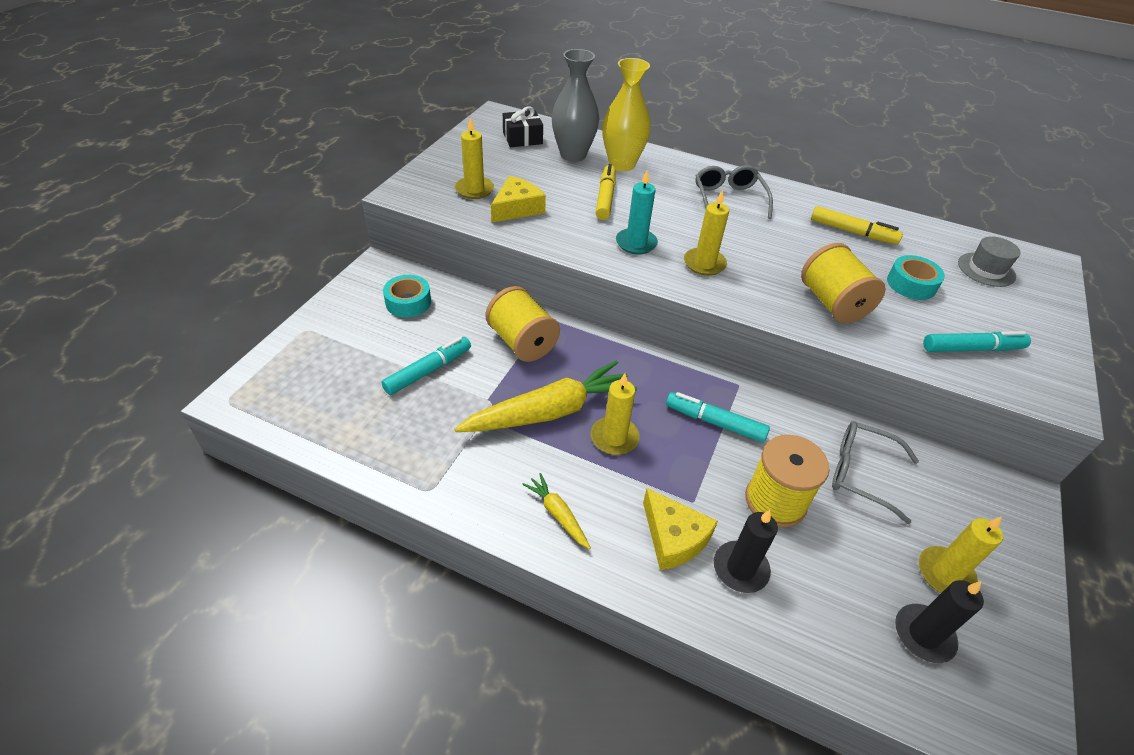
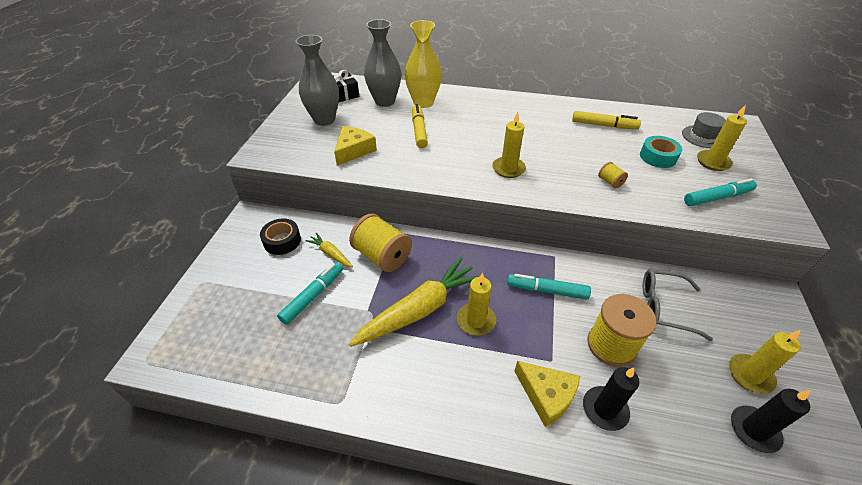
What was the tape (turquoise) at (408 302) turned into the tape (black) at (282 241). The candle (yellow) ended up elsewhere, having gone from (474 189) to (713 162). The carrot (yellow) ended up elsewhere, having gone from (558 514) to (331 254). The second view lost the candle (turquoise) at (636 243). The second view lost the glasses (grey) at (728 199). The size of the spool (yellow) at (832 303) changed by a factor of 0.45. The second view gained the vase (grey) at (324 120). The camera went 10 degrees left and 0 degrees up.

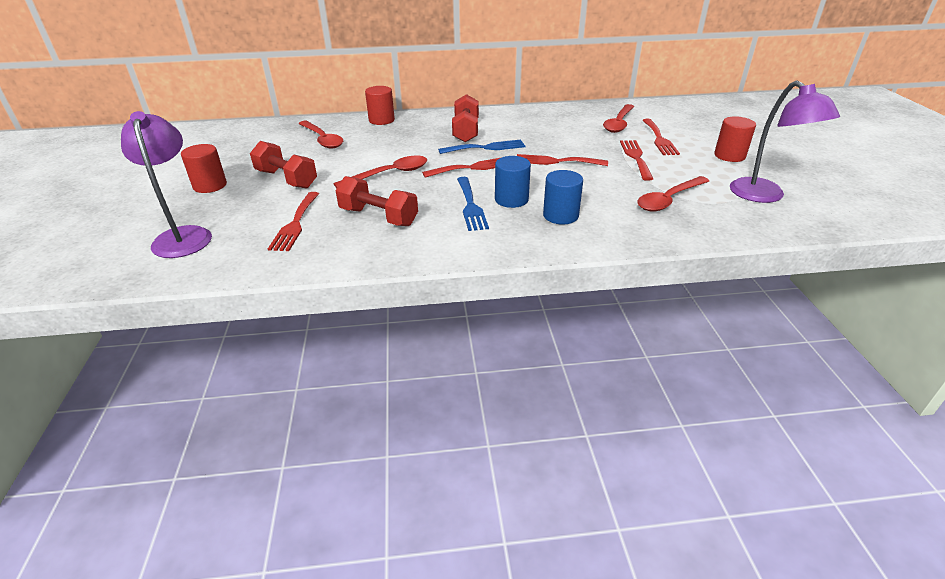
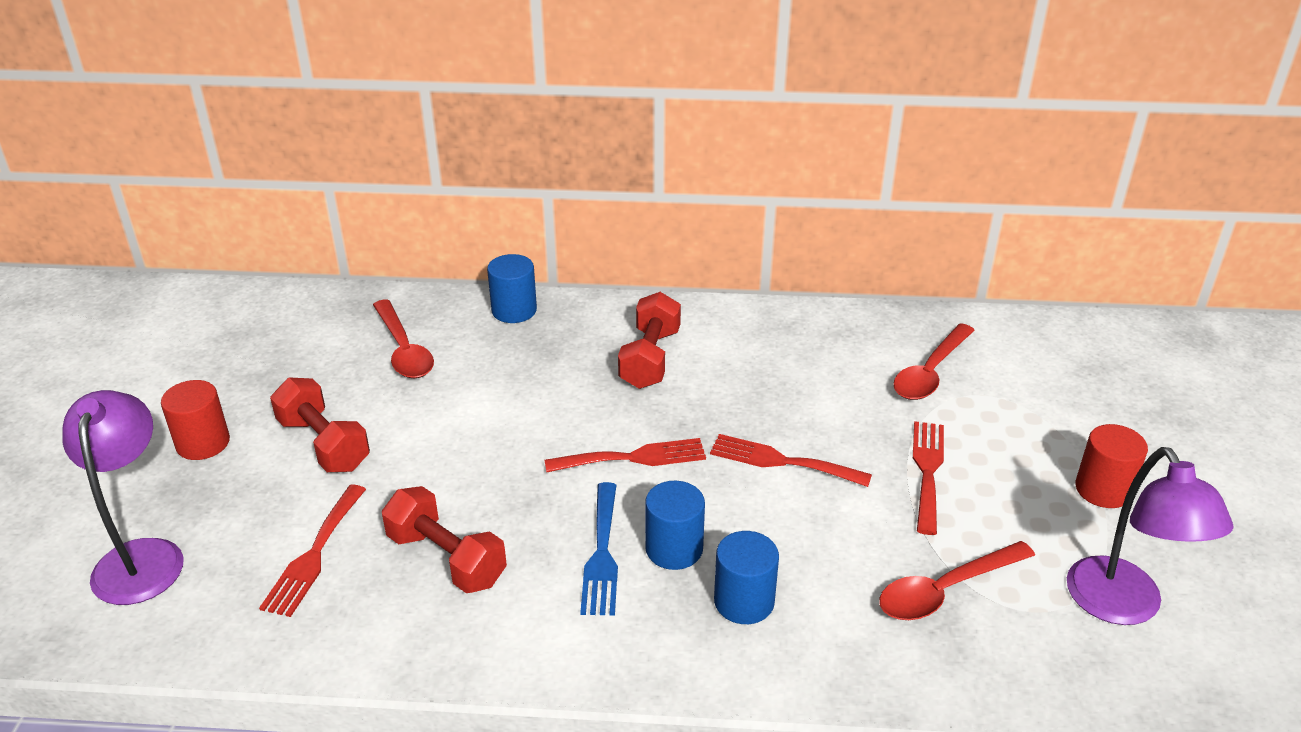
The second view lost the spoon (red) at (389 174). What was the cylinder (red) at (381 120) turned into the cylinder (blue) at (514 310). The second view lost the fork (blue) at (486 148). The second view lost the fork (red) at (659 139). The camera went 10 degrees right and 0 degrees up.

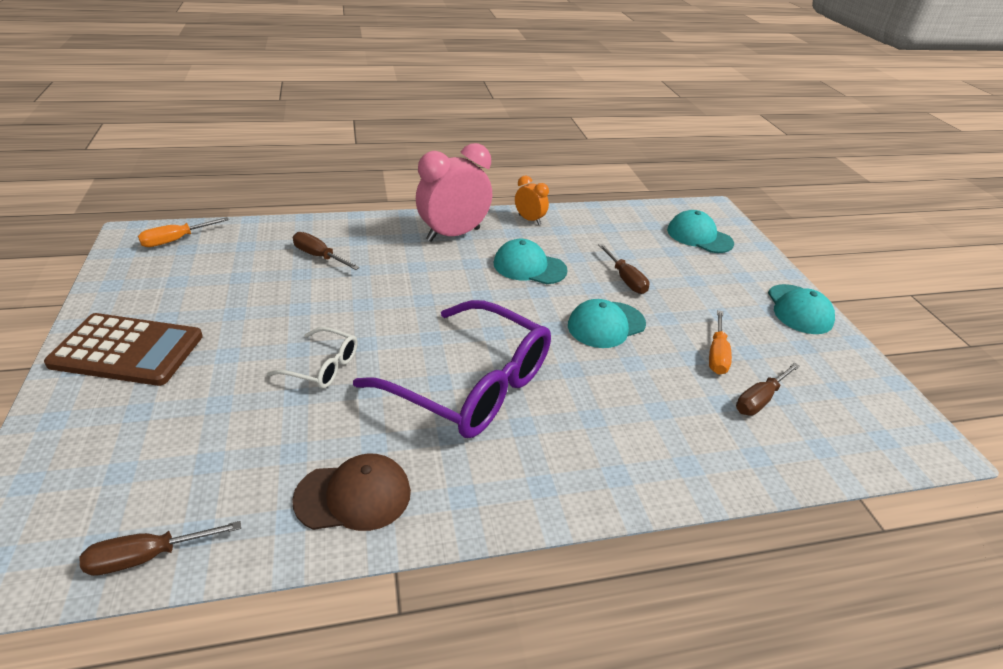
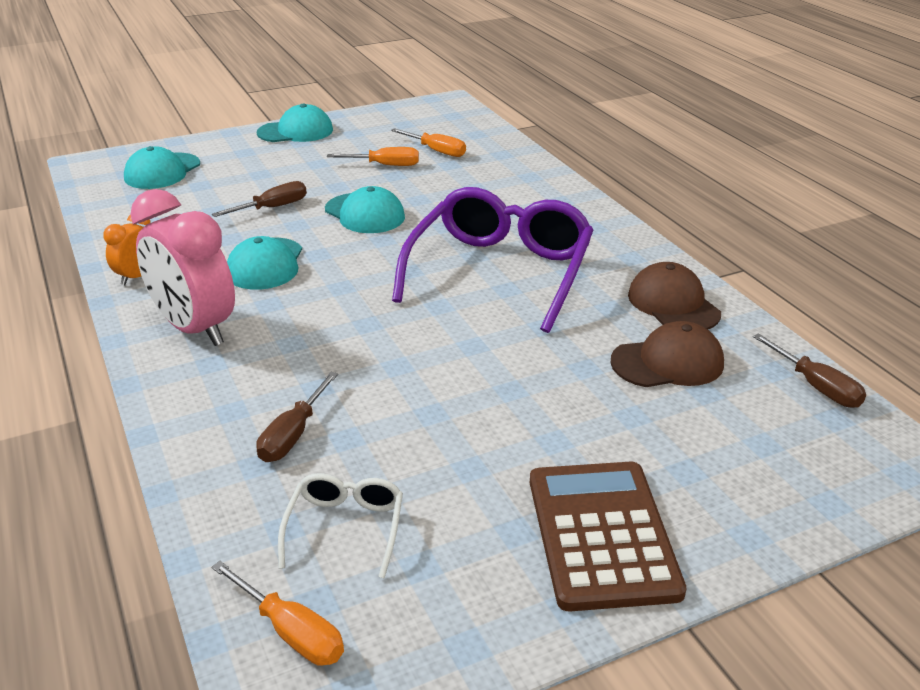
The glasses (white) ended up elsewhere, having gone from (322 366) to (345 528). What was the screwdriver (brown) at (759 400) turned into the screwdriver (orange) at (437 151). The second view gained the cap (brown) at (667 362). The camera went 100 degrees left and 5 degrees down.

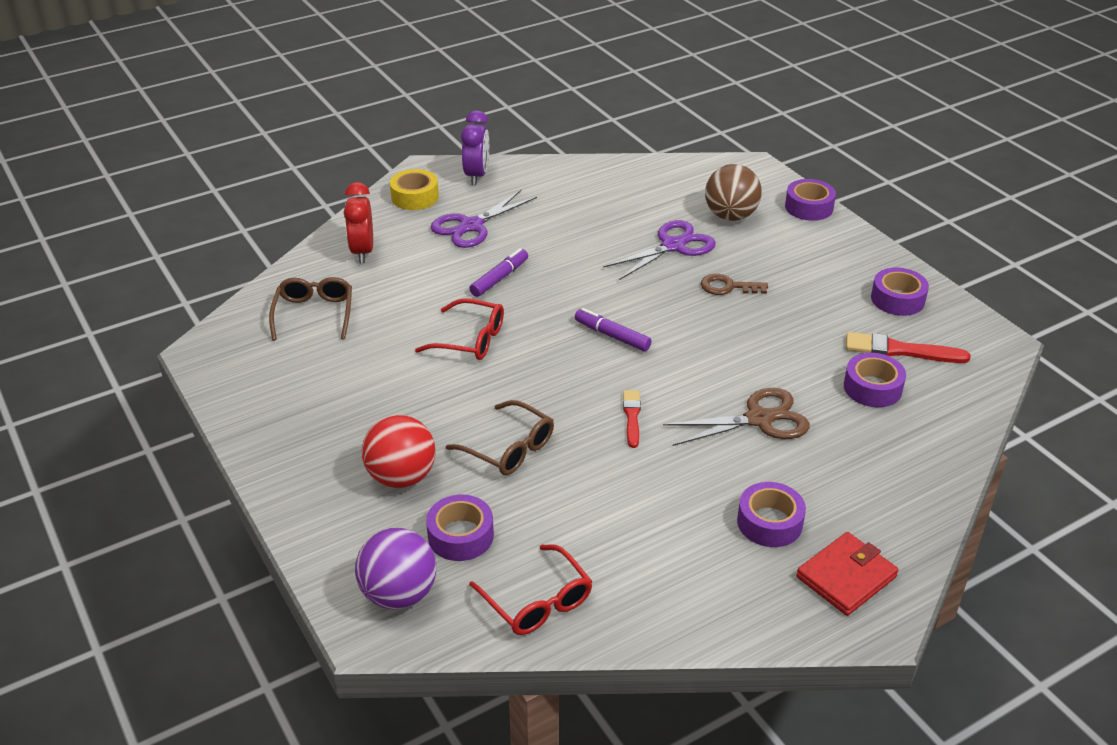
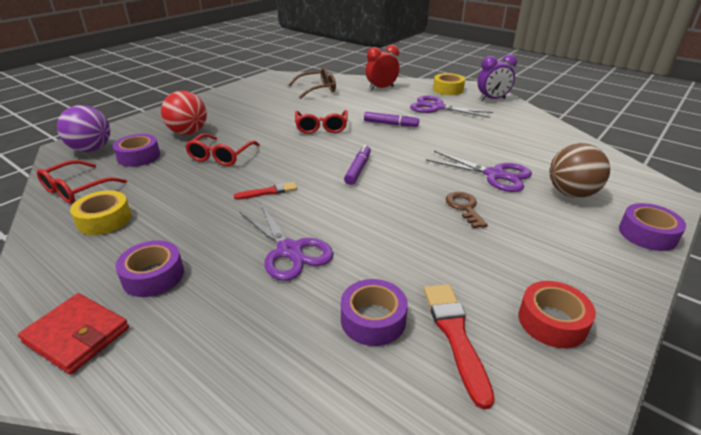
What was the glasses (brown) at (509 449) turned into the glasses (red) at (221 156). What was the scissors (brown) at (759 419) turned into the scissors (purple) at (289 251). What was the tape (purple) at (897 299) turned into the tape (red) at (552 322). The second view gained the tape (yellow) at (104 220). The camera went 70 degrees right and 5 degrees down.

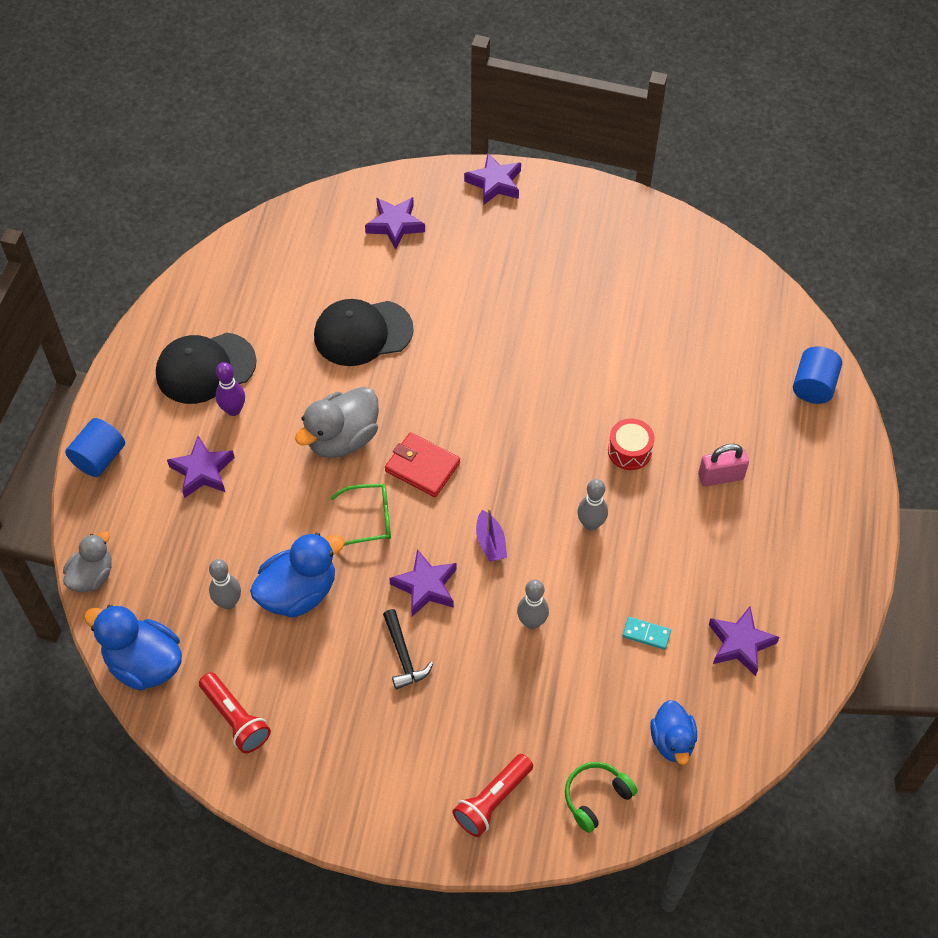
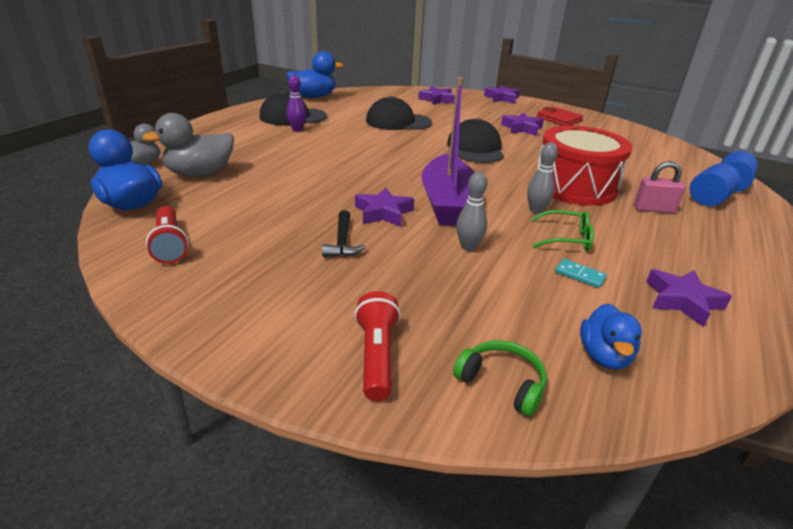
The cylinder (blue) ended up elsewhere, having gone from (99 458) to (708 200). The star (purple) ended up elsewhere, having gone from (202 471) to (522 128). The second view lost the bowling pin (grey) at (228 602). The duck (blue) ended up elsewhere, having gone from (298 592) to (314 97). The duck (grey) ended up elsewhere, having gone from (342 439) to (200 174). The glasses (green) ended up elsewhere, having gone from (369 519) to (566 238). The wallet (red) ended up elsewhere, having gone from (422 467) to (559 119). The flashlight (red) at (492 801) ended up facing another way, 120 degrees clockwise from before. The size of the boat (purple) at (490 542) changed by a factor of 2.48. The headphones (green) at (596 797) ended up facing another way, 60 degrees clockwise from before. The size of the drum (red) at (629 451) changed by a factor of 2.28. The second view gained the cap (black) at (475 148). The camera went 15 degrees right and 25 degrees down.

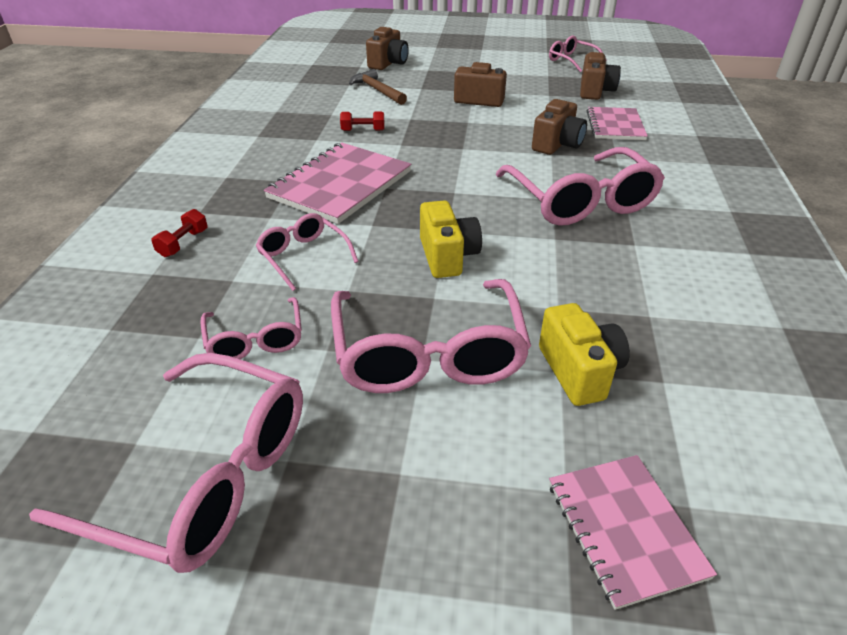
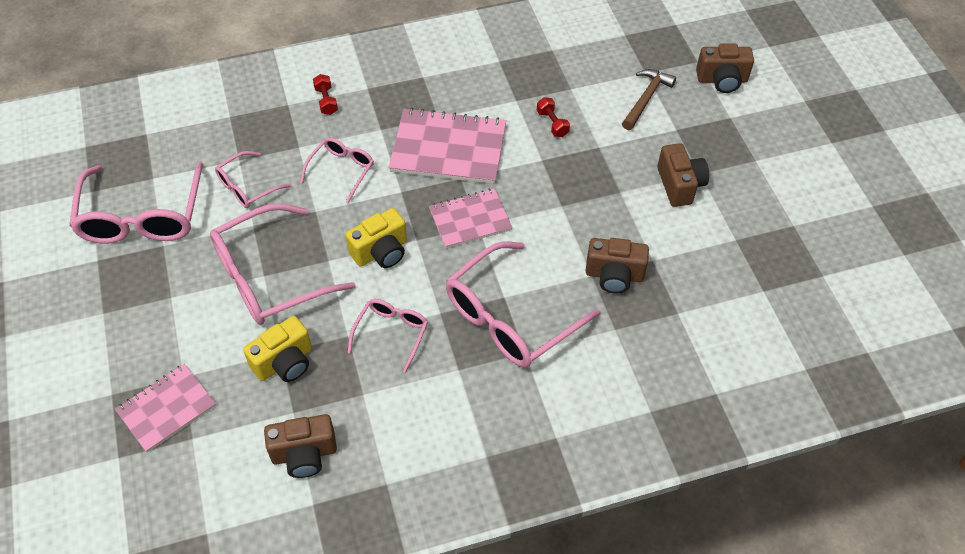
The dumbbell (red) at (183 243) ended up facing another way, 75 degrees clockwise from before. The glasses (pink) ended up elsewhere, having gone from (572 60) to (391 334). The camera (brown) ended up elsewhere, having gone from (595 91) to (304 454). The notebook (pink) ended up elsewhere, having gone from (615 125) to (470 220). The camera went 65 degrees right and 15 degrees up.

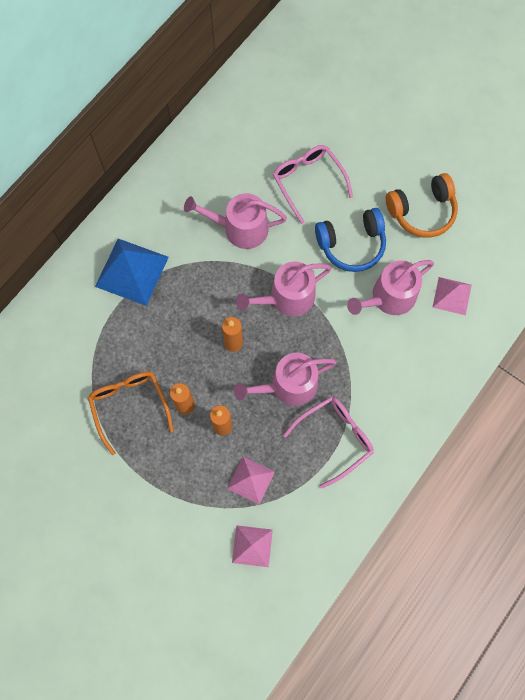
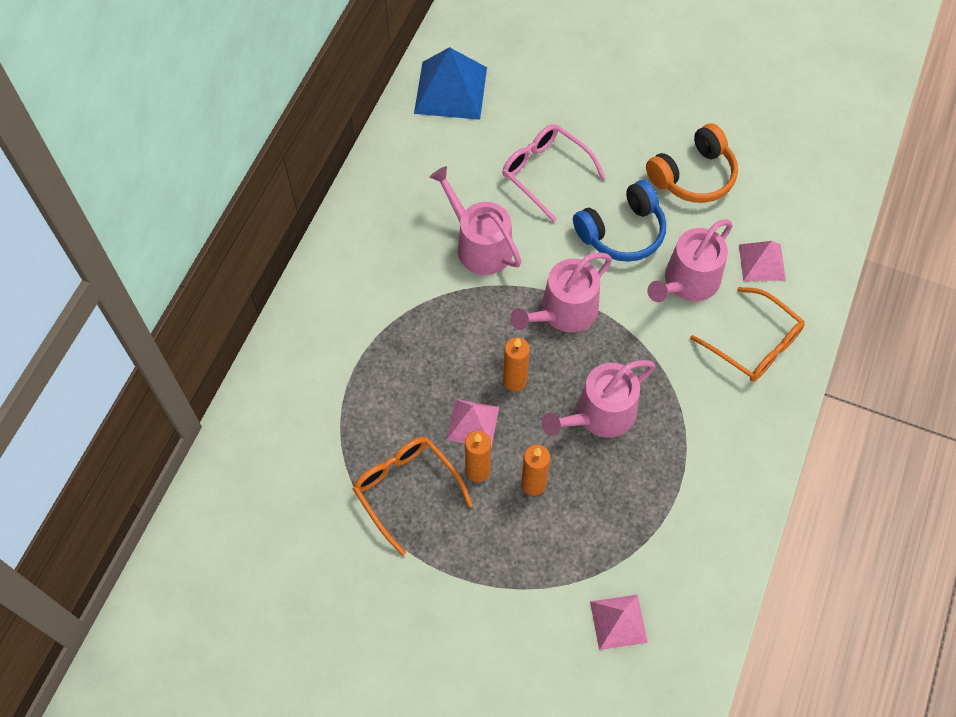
The pyramid (blue) ended up elsewhere, having gone from (131 271) to (450 90). The watering can (pink) at (240 228) ended up facing another way, 60 degrees clockwise from before. The pyramid (pink) ended up elsewhere, having gone from (251 480) to (473 423). The second view lost the glasses (pink) at (335 438). The second view gained the glasses (orange) at (754 344). The camera went 15 degrees left and 10 degrees down.

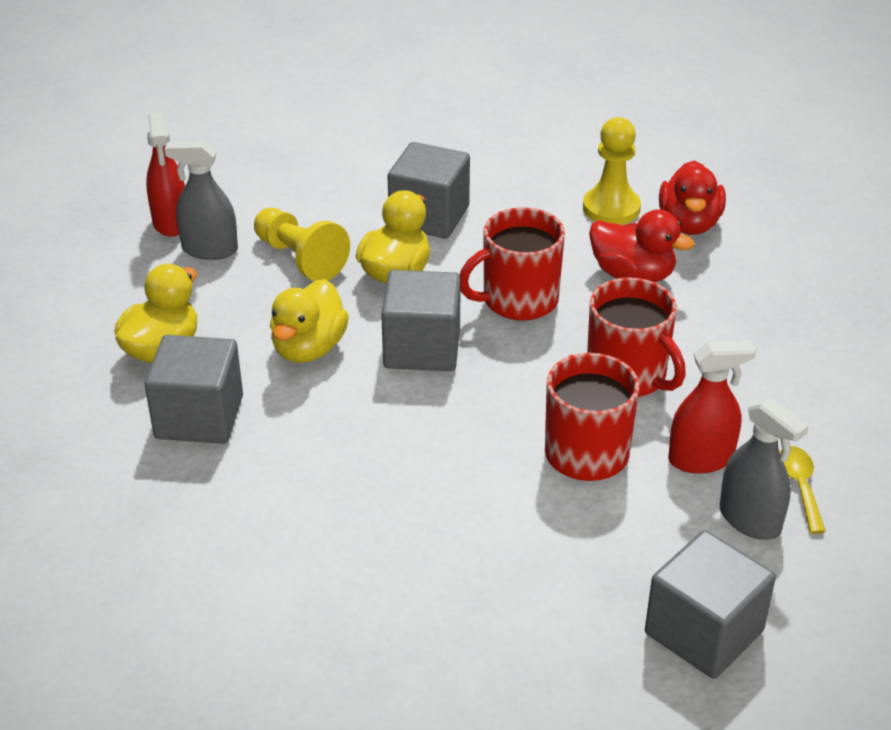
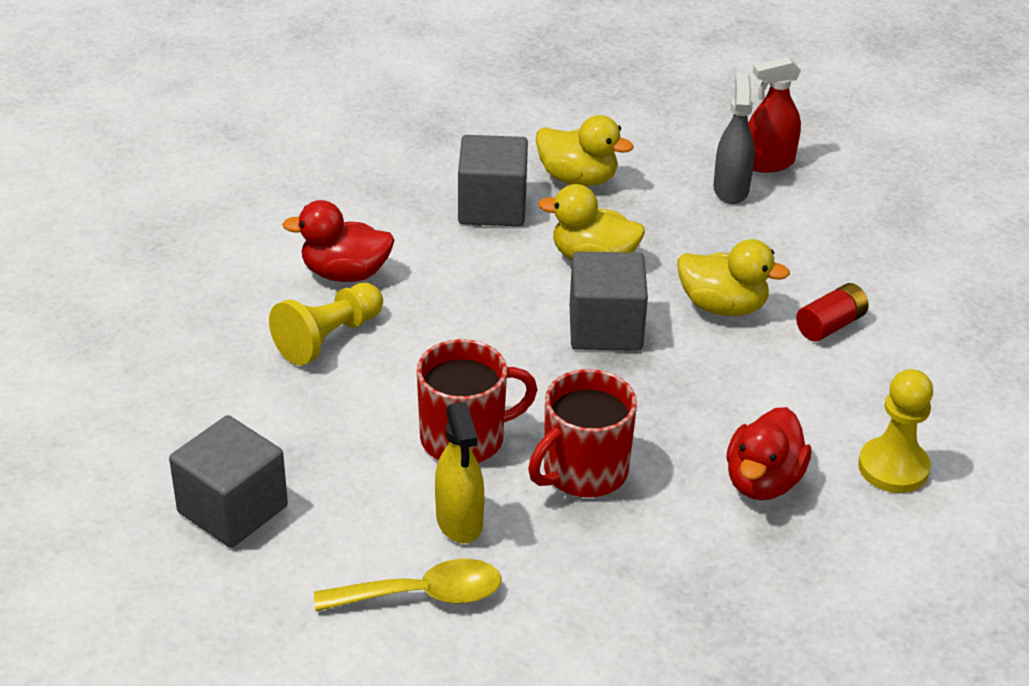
The pawn (yellow) ended up elsewhere, having gone from (300 258) to (328 338). Where the cube (grey) stood at (429 216), the battery (red) came to stand at (830 325). The second view lost the mug (red) at (518 300). The duck (red) ended up elsewhere, having gone from (689 224) to (345 273). What was the spray bottle (red) at (701 459) turned into the spray bottle (yellow) at (459 521). The second view lost the spray bottle (grey) at (750 520). The size of the spoon (yellow) at (799 486) changed by a factor of 1.55. The camera went 85 degrees right and 0 degrees up.

